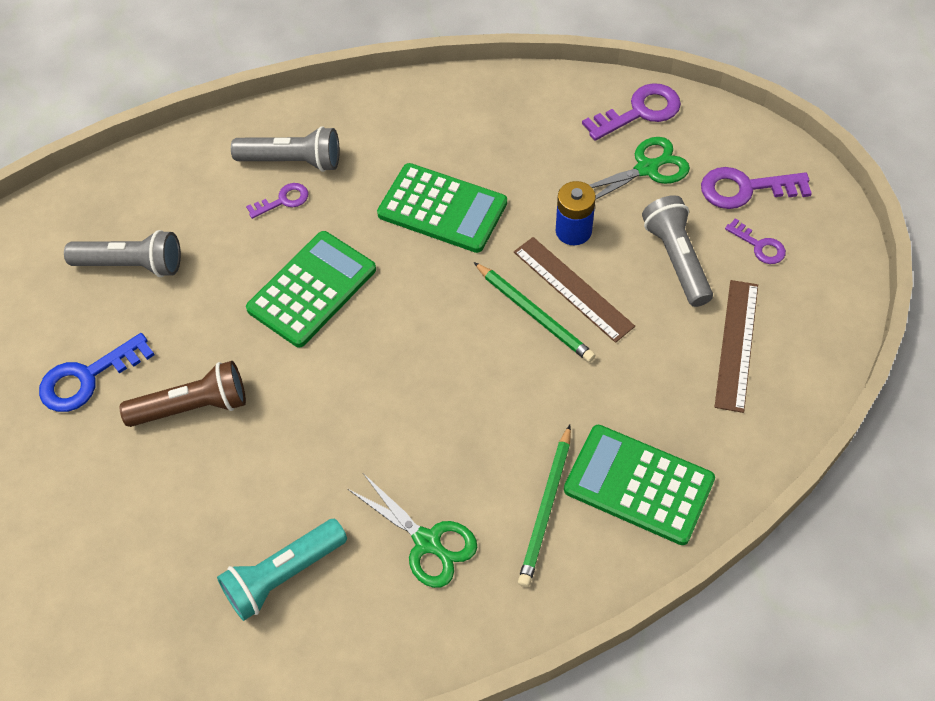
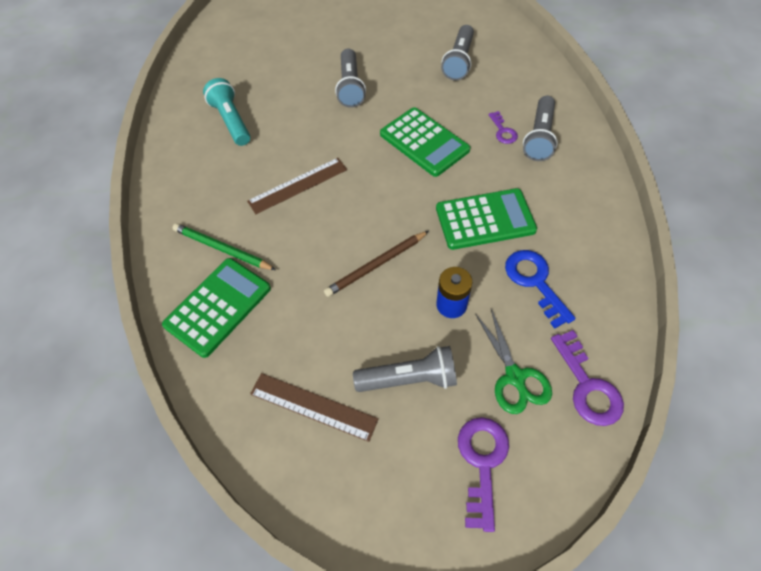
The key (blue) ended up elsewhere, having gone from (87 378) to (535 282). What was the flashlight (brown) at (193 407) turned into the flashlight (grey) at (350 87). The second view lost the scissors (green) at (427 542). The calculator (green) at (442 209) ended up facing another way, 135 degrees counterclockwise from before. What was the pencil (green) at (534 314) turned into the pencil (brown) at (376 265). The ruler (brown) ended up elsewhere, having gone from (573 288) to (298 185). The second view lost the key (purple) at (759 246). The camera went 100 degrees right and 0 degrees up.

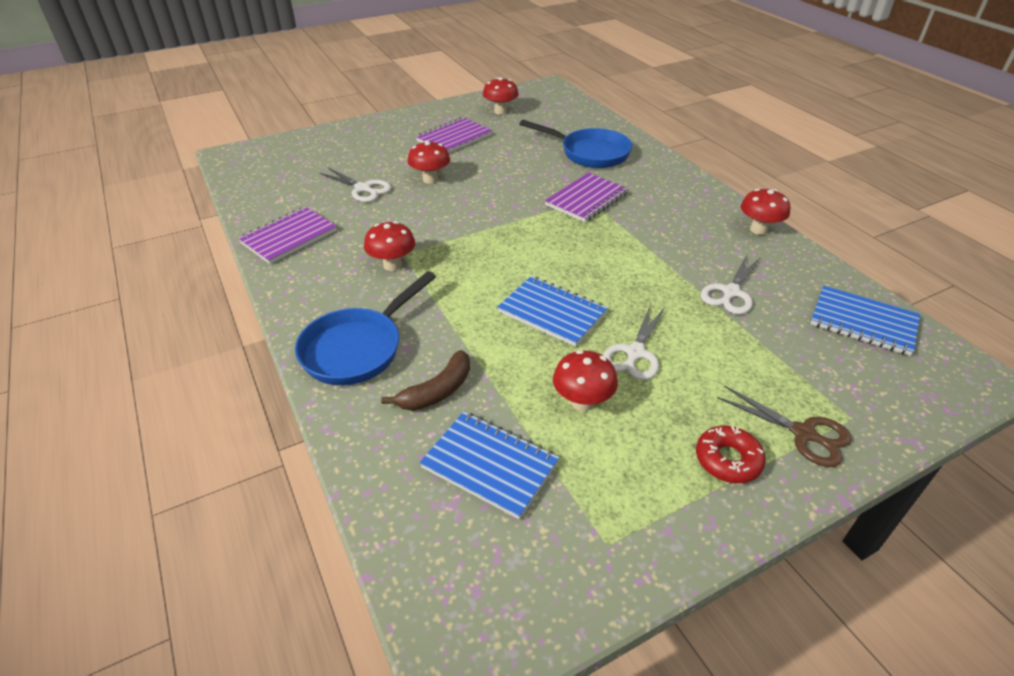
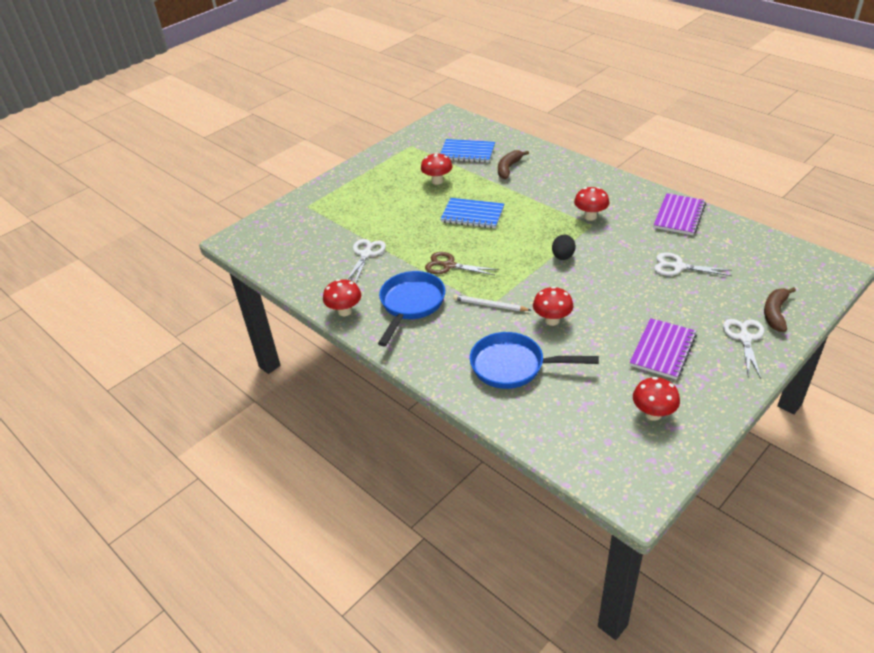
The pan (blue) ended up elsewhere, having gone from (358 348) to (411 305). The mushroom (red) ended up elsewhere, having gone from (430 179) to (552 320). Where the notebook (purple) stood at (586 199), the pencil (white) came to stand at (490 305). The scissors (white) ended up elsewhere, having gone from (635 353) to (745 338). The second view lost the donut (red) at (728 460). The scissors (brown) ended up elsewhere, having gone from (803 434) to (449 265). The second view lost the notebook (blue) at (863 322). The second view gained the egg (black) at (563 257). The second view gained the banana (brown) at (775 313). The camera went 165 degrees right and 0 degrees up.

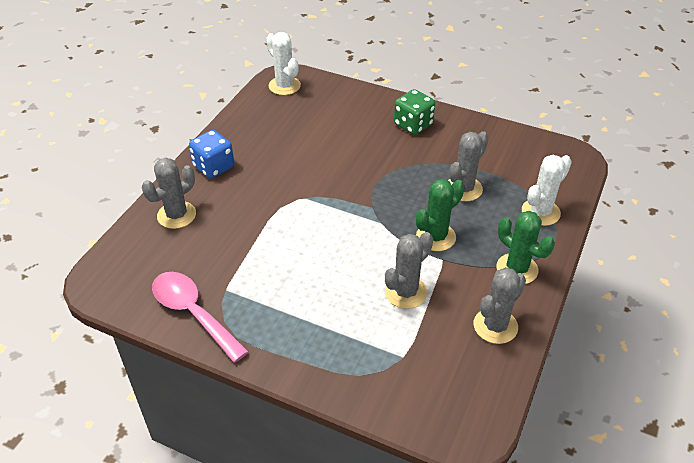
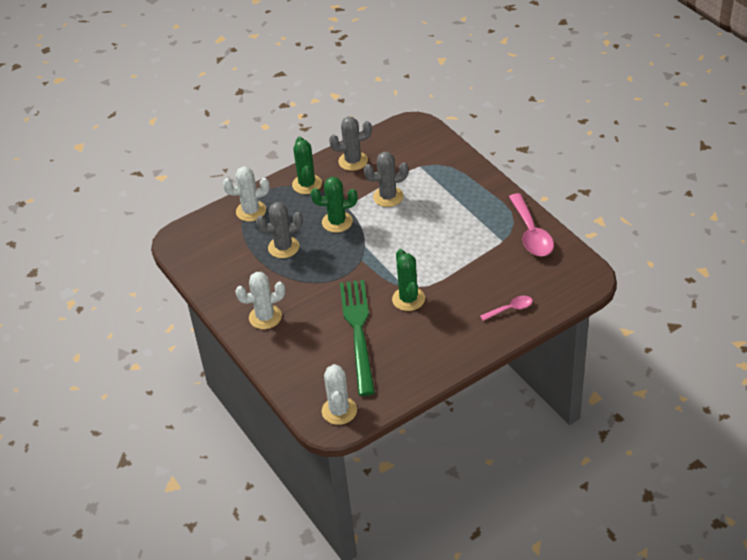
Where the cactus (grey) stood at (176 215), the spoon (pink) came to stand at (510 309). The second view lost the dice (blue) at (213 167). Where the dice (green) stood at (413 125), the cactus (white) came to stand at (265 317). The second view gained the fork (green) at (358 332). The second view gained the cactus (green) at (408 299). The camera went 145 degrees left and 0 degrees up.

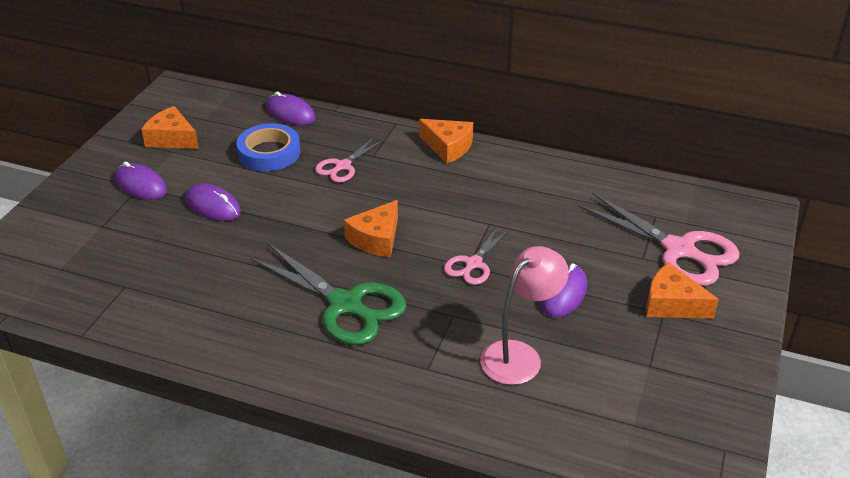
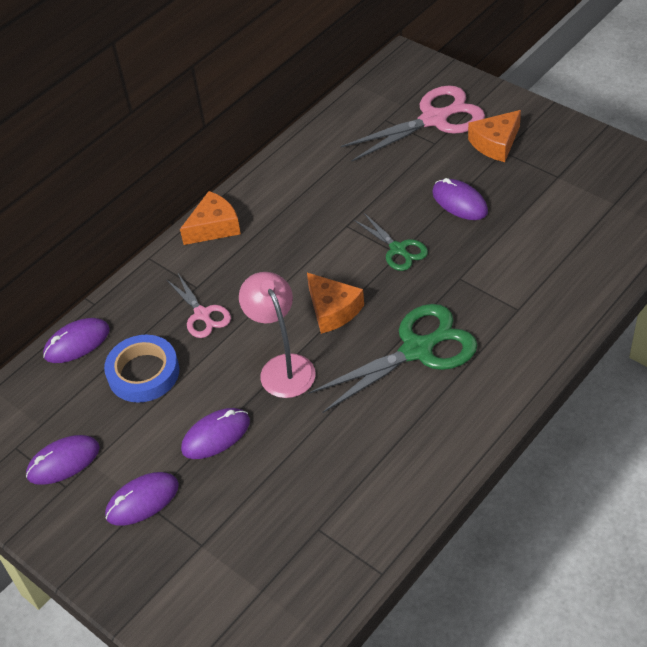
Where the cheese (orange) stood at (172 139), the mouse (purple) came to stand at (63 462). What was the scissors (pink) at (473 264) turned into the scissors (green) at (398 249). The lamp (pink) ended up elsewhere, having gone from (519 355) to (283 367). The camera went 65 degrees left and 10 degrees up.

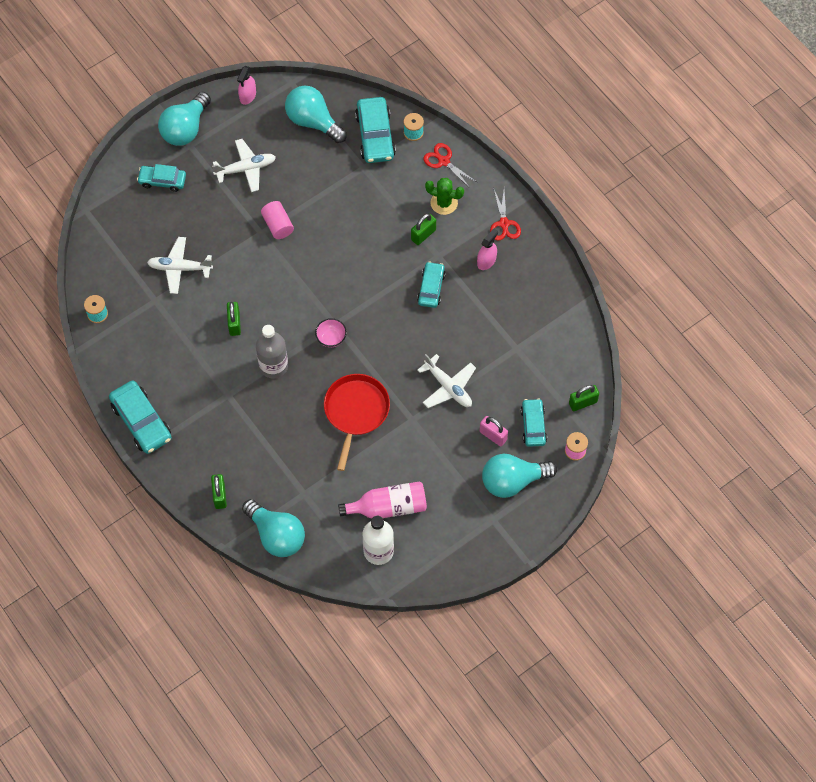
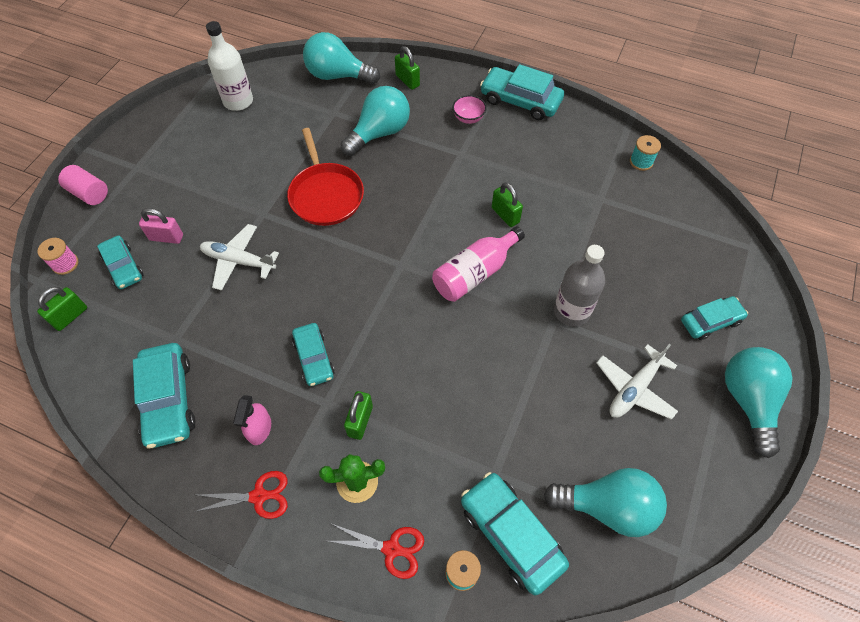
The second view lost the plane (white) at (180 268). The second view lost the spray bottle (pink) at (247 96). The bottle (grey) ended up elsewhere, having gone from (273 366) to (571 311). The cylinder (pink) ended up elsewhere, having gone from (278 225) to (89 193). The bowl (pink) ended up elsewhere, having gone from (331 338) to (468 118). The bottle (pink) ended up elsewhere, having gone from (388 507) to (475 273). The light bulb (turquoise) ended up elsewhere, having gone from (512 481) to (379 133). The scissors (red) at (504 223) ended up facing another way, 120 degrees clockwise from before. The second view gained the car (turquoise) at (168 400). The camera went 150 degrees right and 5 degrees down.

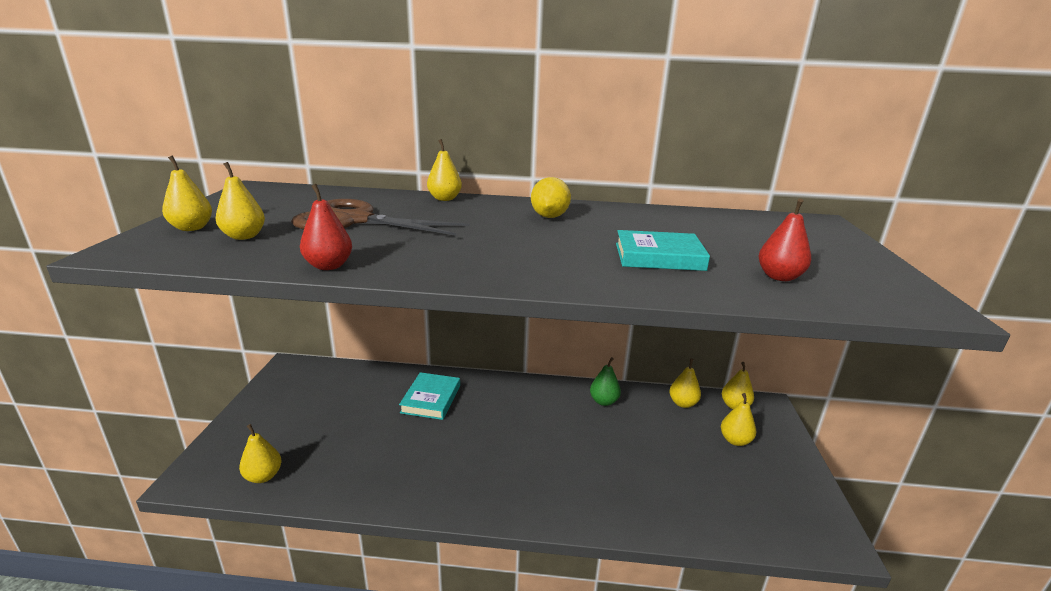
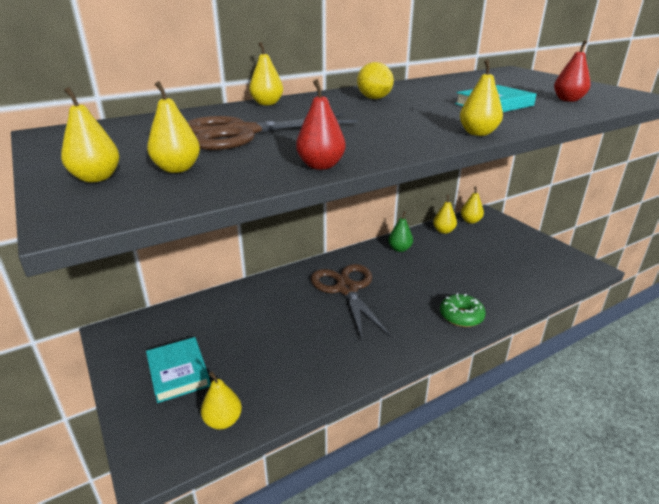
The book (turquoise) ended up elsewhere, having gone from (431 399) to (178 372). The pear (yellow) ended up elsewhere, having gone from (735 440) to (478 133). The second view gained the scissors (brown) at (346 289). The second view gained the donut (green) at (461 316). The camera went 35 degrees left and 5 degrees up.

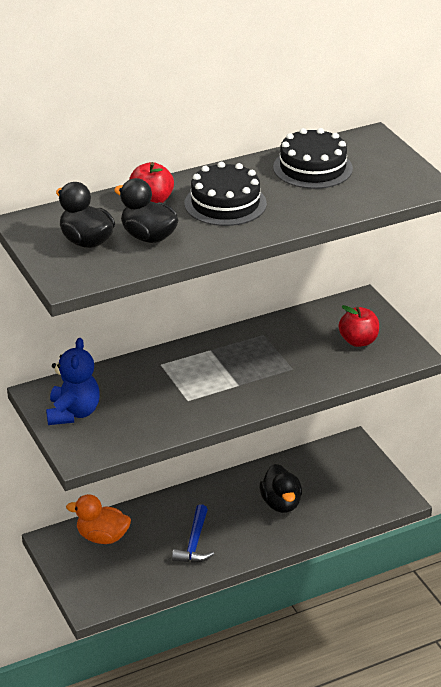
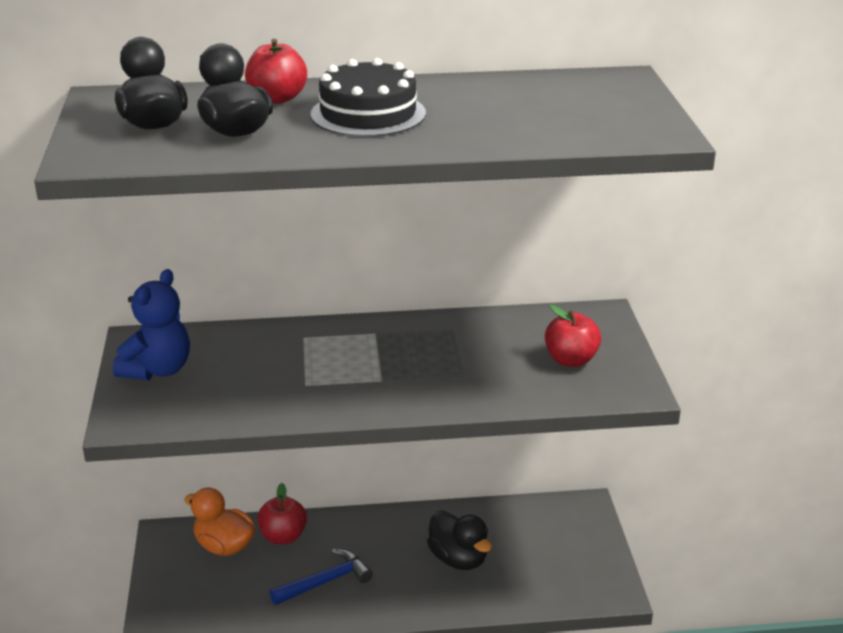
The hammer (blue) at (194 543) ended up facing another way, 150 degrees counterclockwise from before. The duck (black) at (281 503) ended up facing another way, 45 degrees counterclockwise from before. The second view lost the cake (black) at (312 168). The second view gained the apple (red) at (283 536). The camera went 20 degrees right and 5 degrees down.

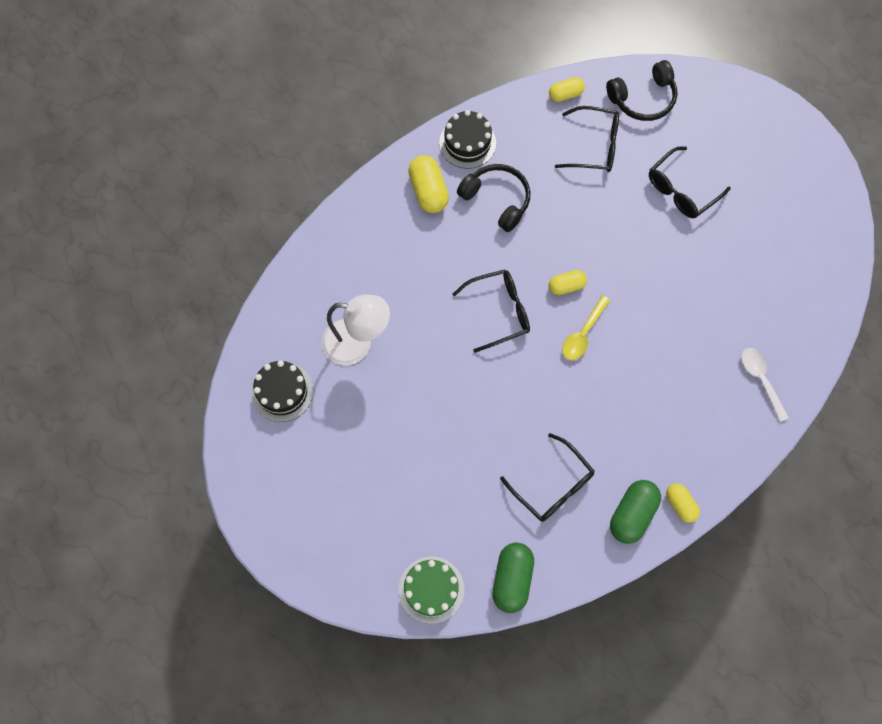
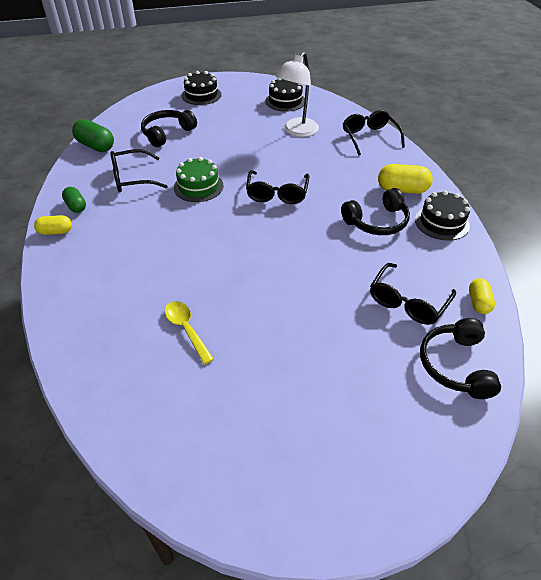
The cake (green) ended up elsewhere, having gone from (431 589) to (198 186). The second view lost the capsule (yellow) at (566 286). The spoon (yellow) ended up elsewhere, having gone from (583 334) to (186 329). The size of the capsule (green) at (632 514) changed by a factor of 0.62. The glasses (black) ended up elsewhere, having gone from (682 190) to (370 137). The second view lost the spoon (white) at (760 380). The second view gained the headphones (black) at (167 133). The second view gained the cake (black) at (201 95). The camera went 115 degrees right and 25 degrees down.

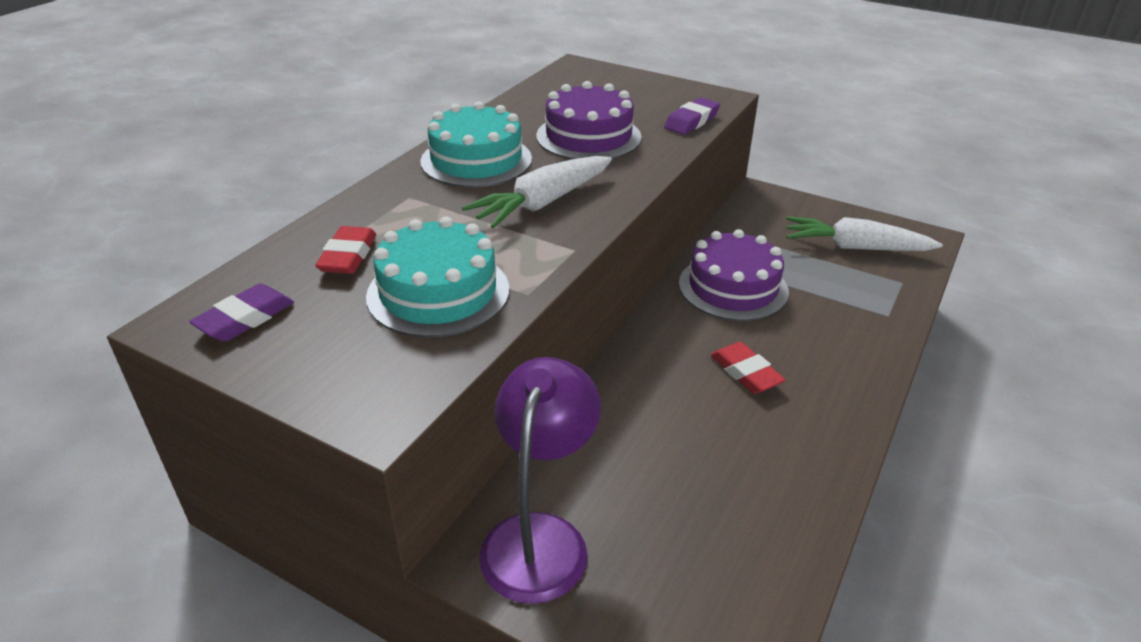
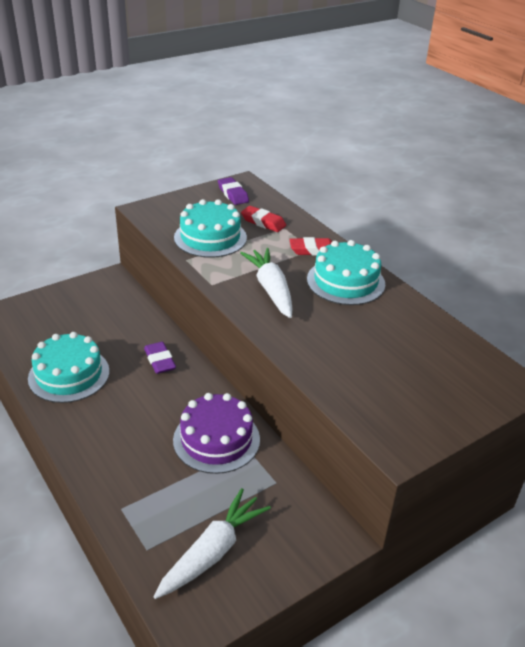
The second view lost the lamp (purple) at (540 537). The second view lost the cake (purple) at (588 136). The eraser (purple) ended up elsewhere, having gone from (692 121) to (159 361). The eraser (red) ended up elsewhere, having gone from (745 373) to (312 250). The second view gained the cake (turquoise) at (69 374). The camera went 115 degrees right and 0 degrees up.

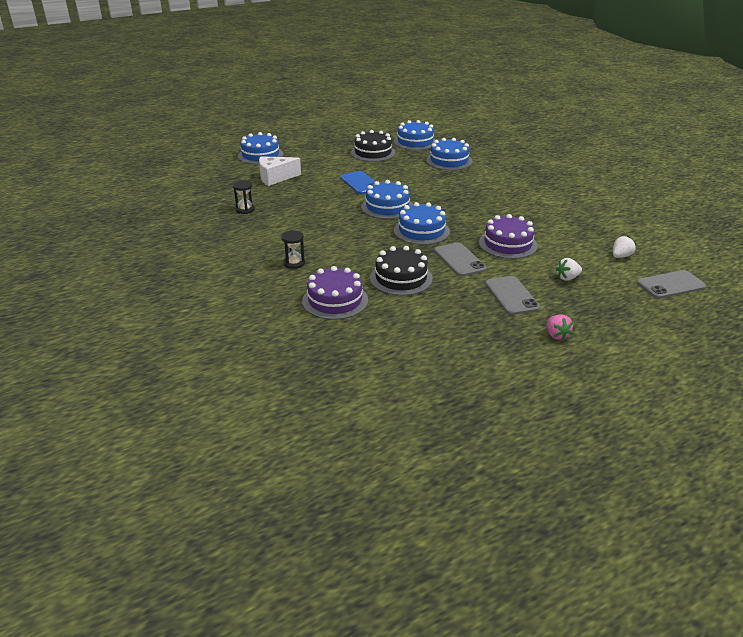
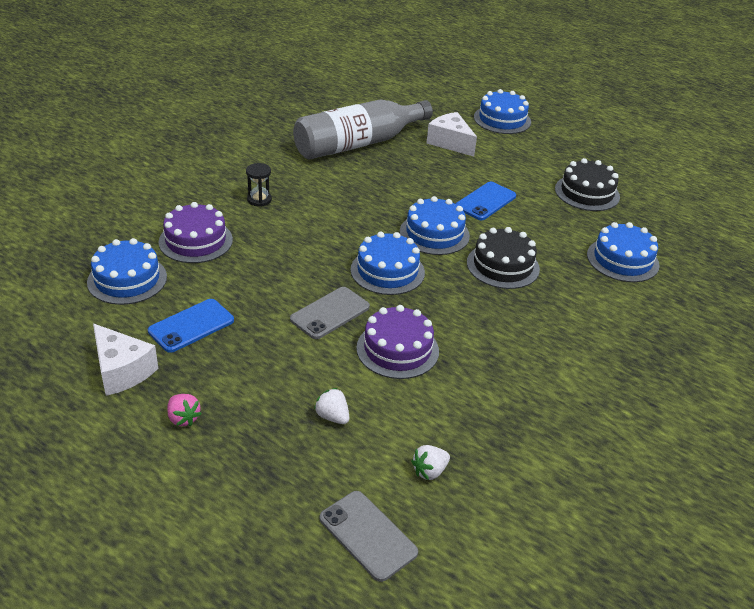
Where the hourglass (black) stood at (245 209), the bottle (grey) came to stand at (358 144). The cake (black) ended up elsewhere, having gone from (401 278) to (503 265). The cake (blue) ended up elsewhere, having gone from (415 142) to (127 279). The second view lost the phone (grey) at (511 296). The strawberry (pink) at (556 335) ended up facing another way, 90 degrees counterclockwise from before. The strawberry (white) at (621 256) ended up facing another way, 120 degrees clockwise from before. The second view gained the cheese (white) at (122 371). The second view gained the phone (blue) at (191 326). The camera went 65 degrees right and 5 degrees up.

